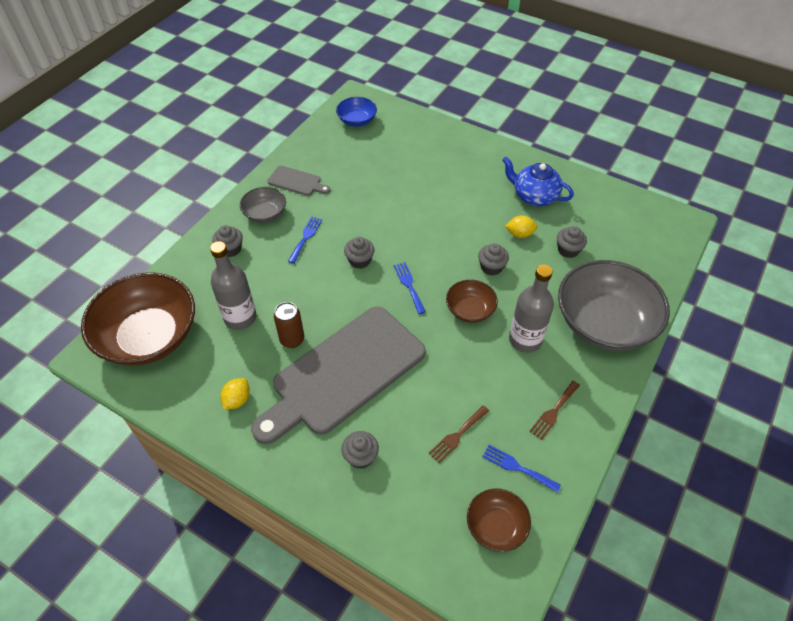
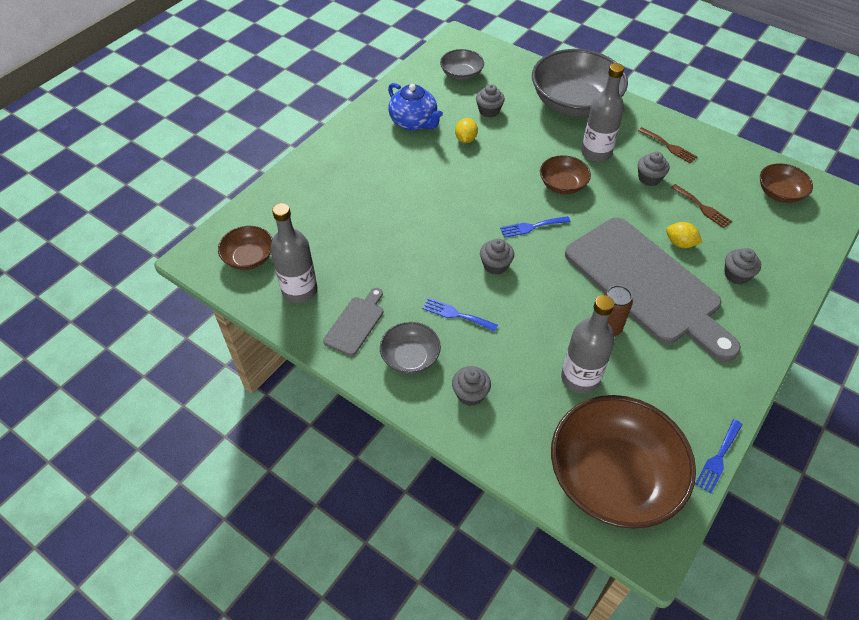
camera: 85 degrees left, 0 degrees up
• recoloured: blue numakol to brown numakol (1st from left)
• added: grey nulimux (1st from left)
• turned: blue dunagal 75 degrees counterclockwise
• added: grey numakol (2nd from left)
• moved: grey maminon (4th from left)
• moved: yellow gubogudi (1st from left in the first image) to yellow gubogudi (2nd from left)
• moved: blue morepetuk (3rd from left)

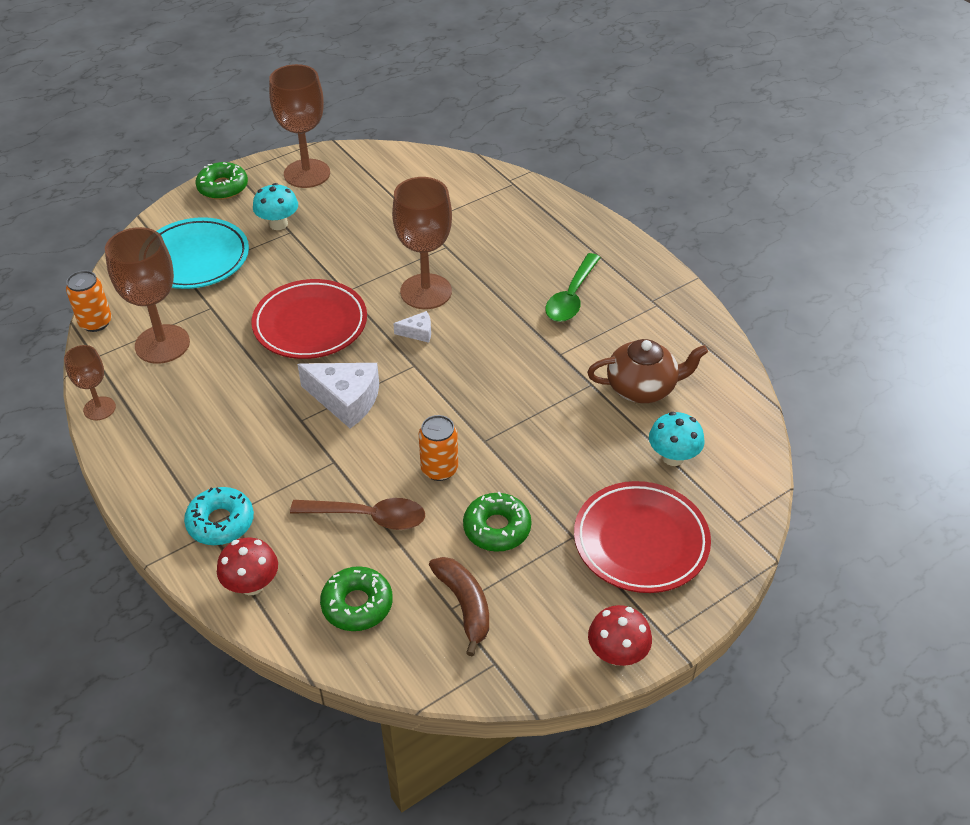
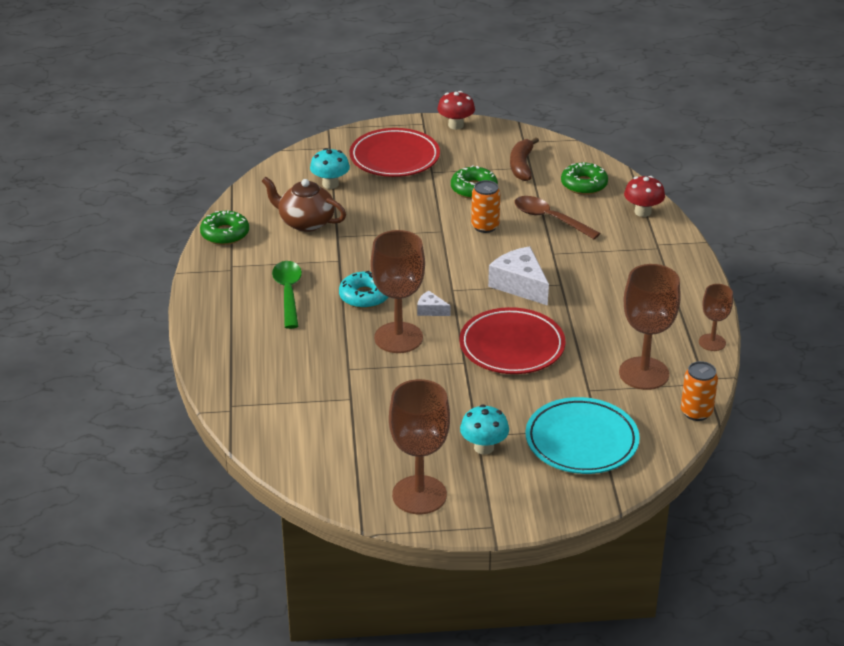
camera: 150 degrees left, 10 degrees down
• moved: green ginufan (1st from left)
• turned: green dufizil 60 degrees counterclockwise
• moved: turquoise ginufan

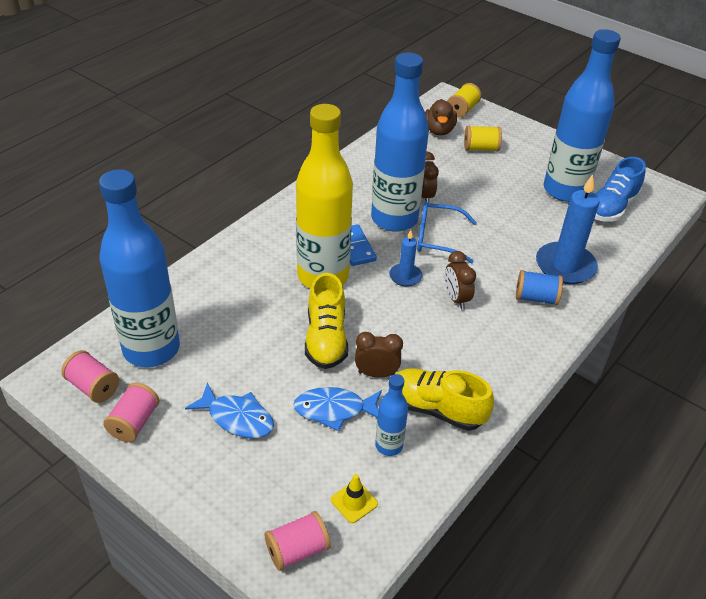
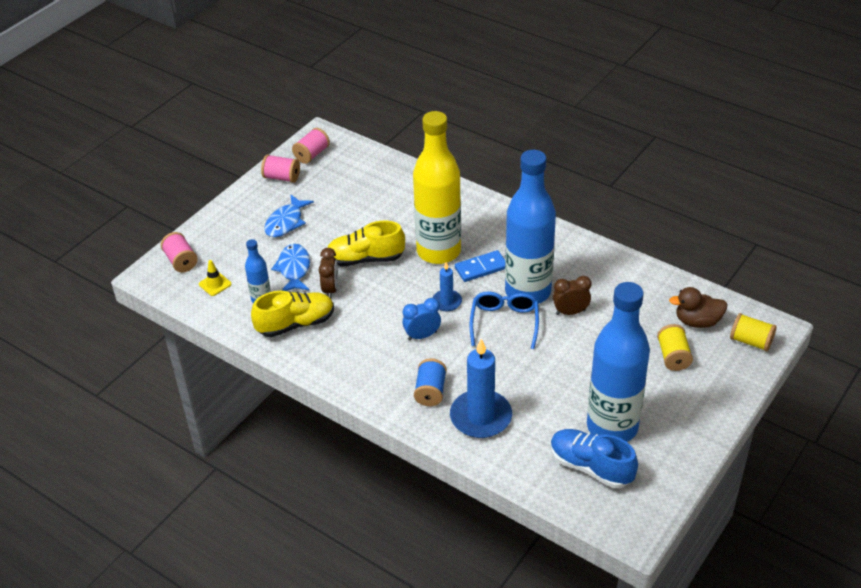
camera: 90 degrees right, 0 degrees up
• turned: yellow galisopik (2nd from left in the first image) 45 degrees clockwise
• recoloured: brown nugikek (3rd from left) to blue nugikek
• removed: blue nulimux (1st from left)

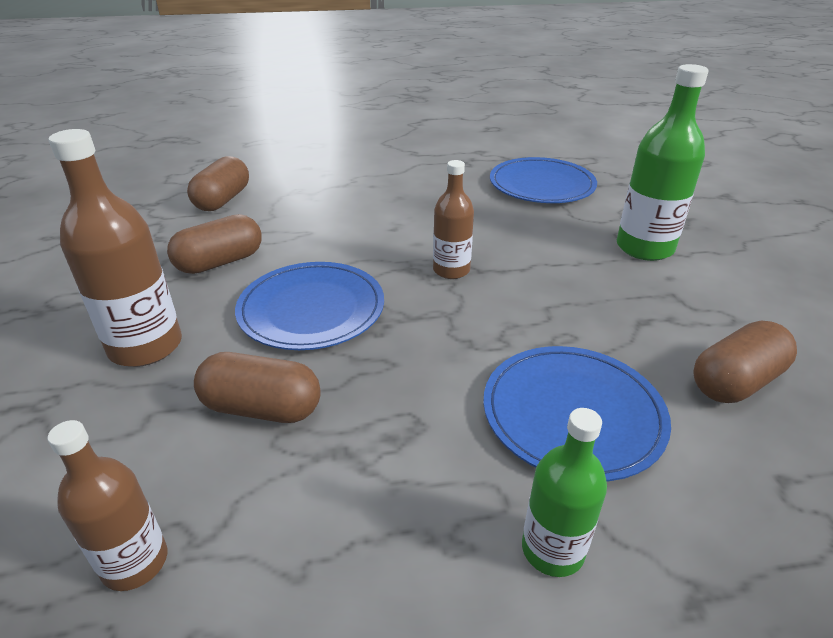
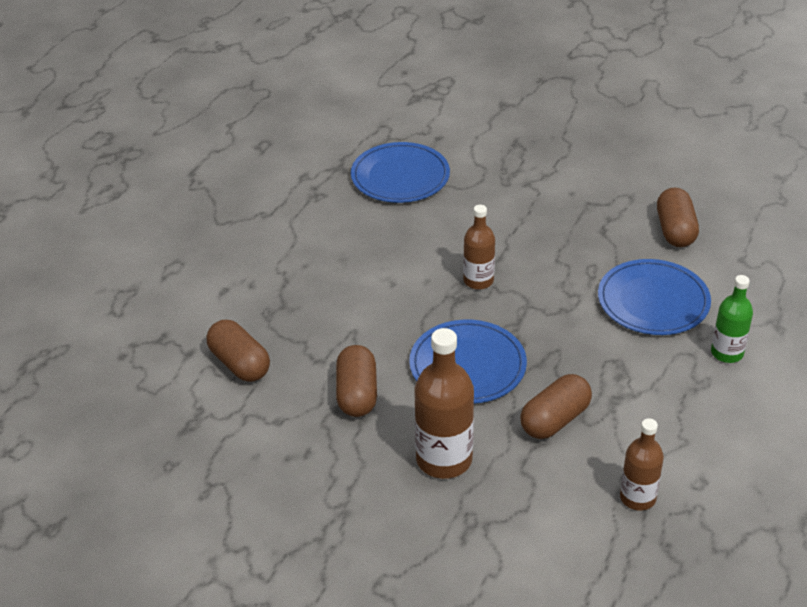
camera: 55 degrees left, 5 degrees up
• removed: green nulimux (2nd from left)

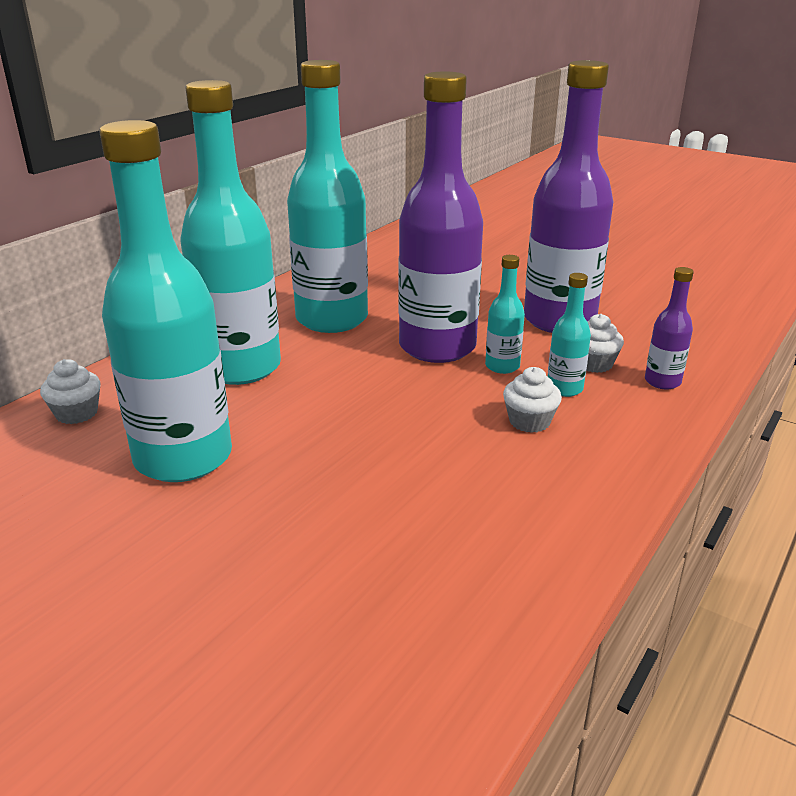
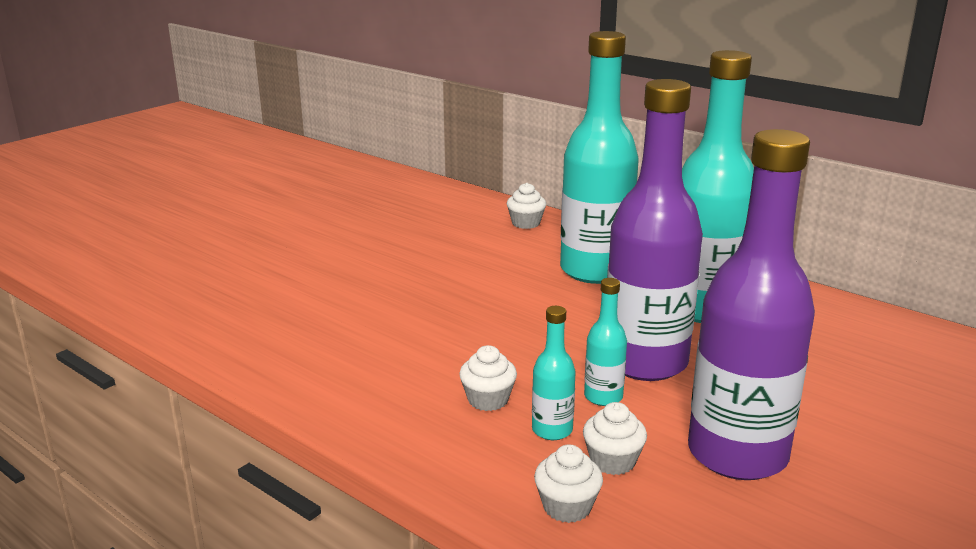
camera: 95 degrees right, 5 degrees down
• replaced: purple nulimux (3rd from left) to white maminon (3rd from left)
• removed: turquoise nulimux (1st from left)

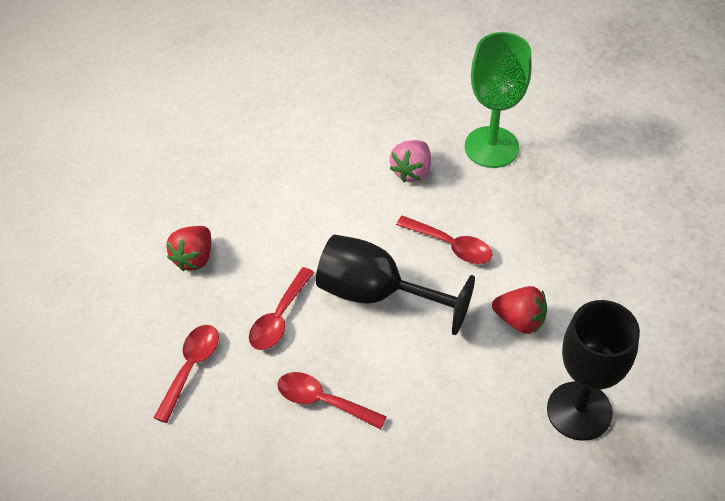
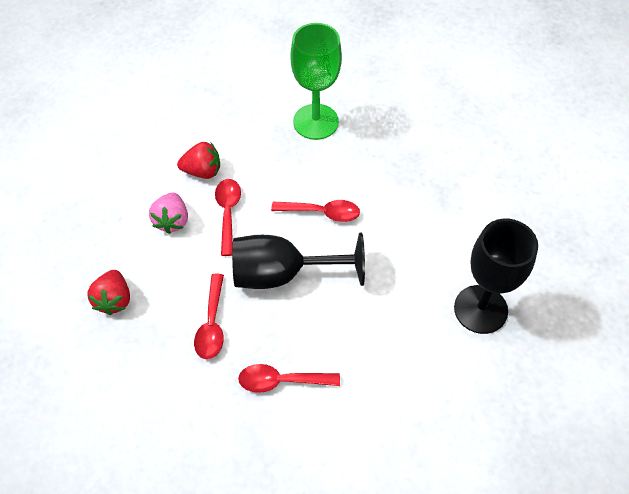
camera: 25 degrees left, 5 degrees up
• moved: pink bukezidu
• moved: red bukezidu (2nd from left)
• moved: red dufizil (1st from left in the first image) to red dufizil (2nd from left)

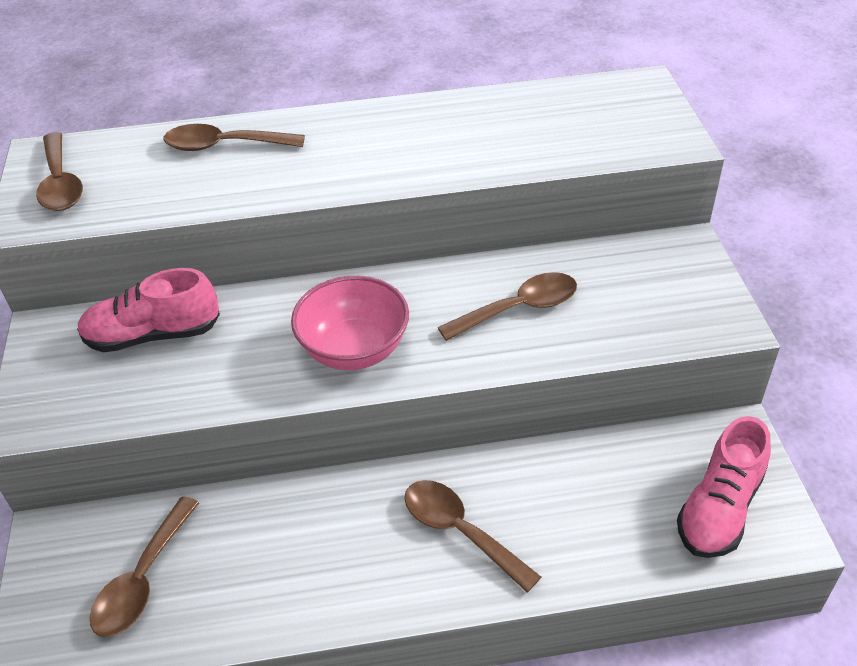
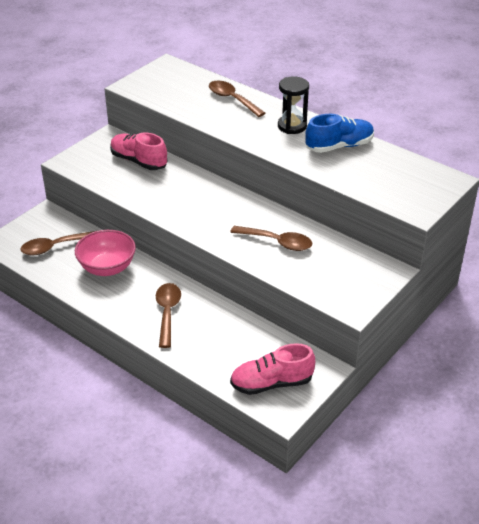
camera: 45 degrees right, 5 degrees down
• moved: pink numakol
• added: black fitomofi
• added: blue galisopik
• removed: brown dufizil (1st from left)

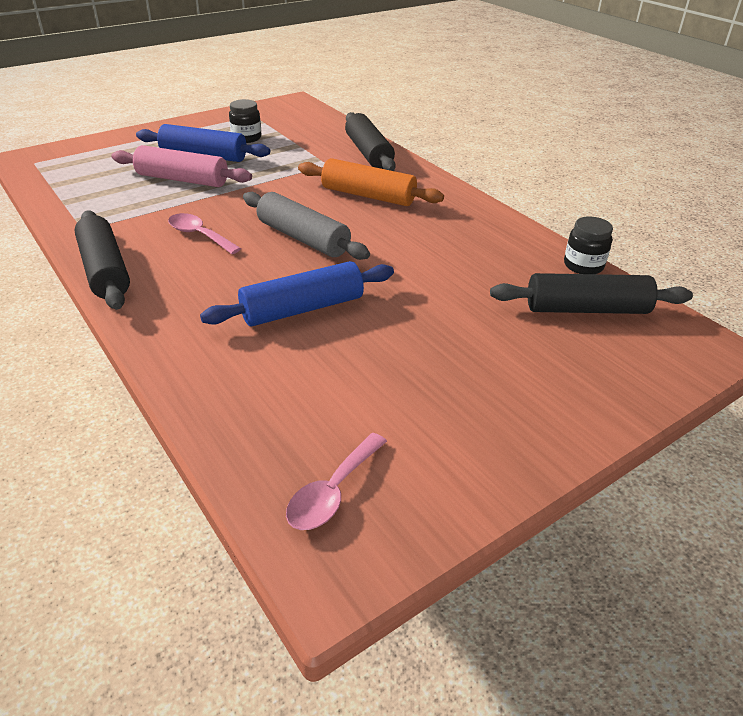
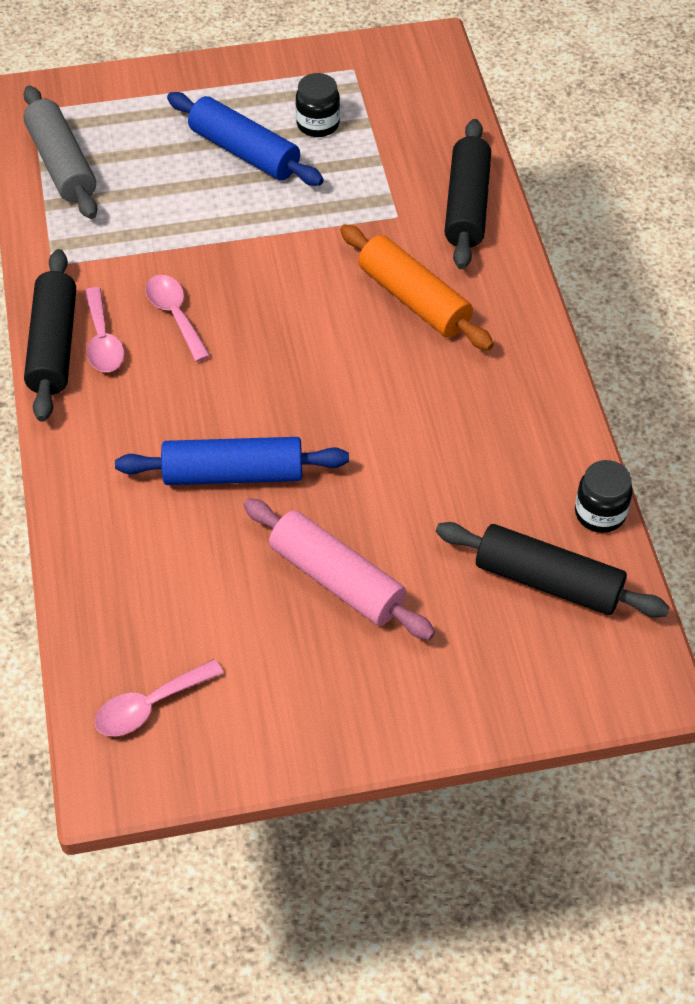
camera: 25 degrees right, 15 degrees up
• moved: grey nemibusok
• added: pink dufizil (1st from left)
• moved: pink nemibusok

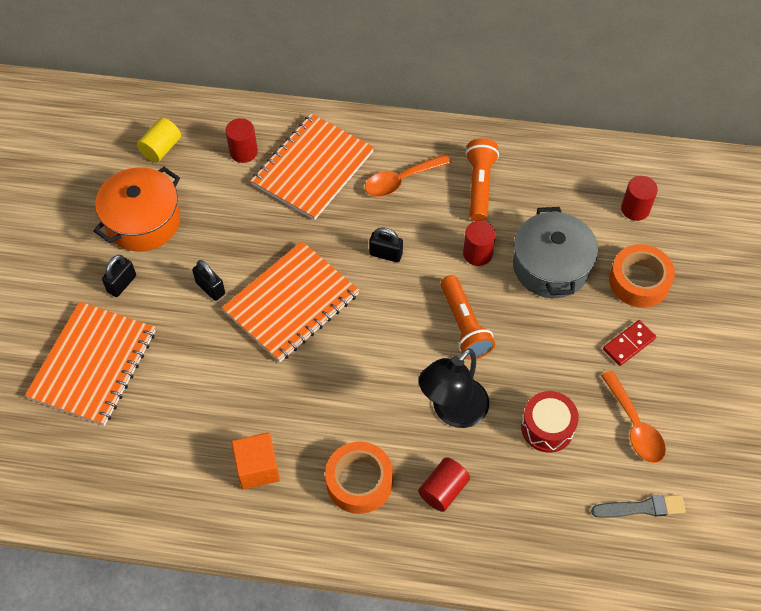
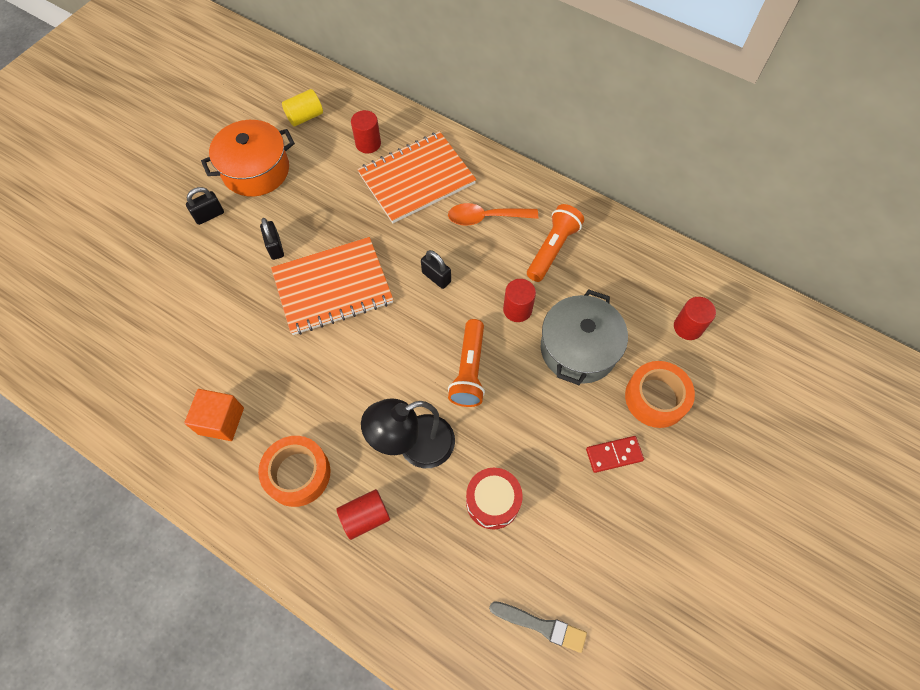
camera: 25 degrees right, 5 degrees up
• removed: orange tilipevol (1st from left)
• removed: orange dufizil (2nd from left)

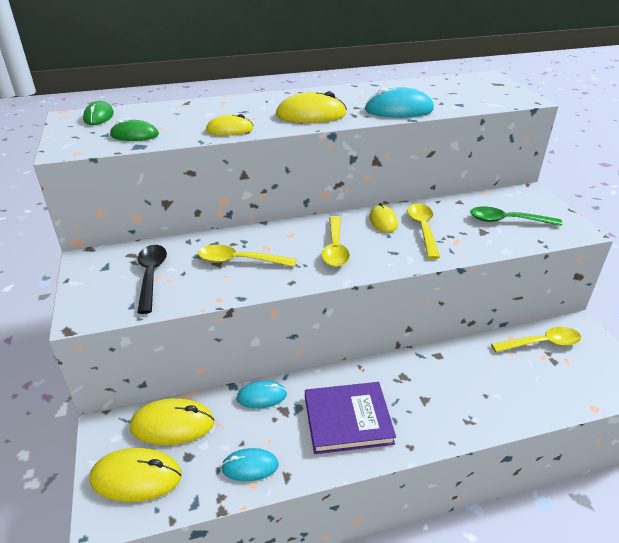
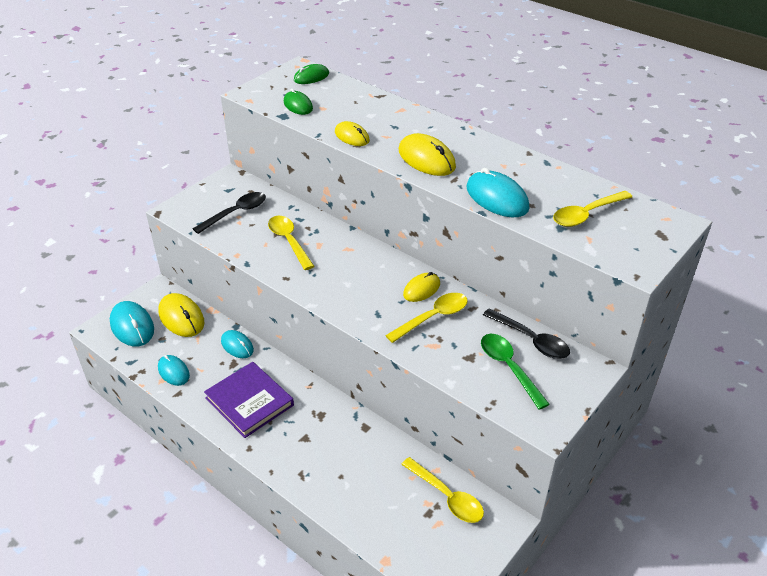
camera: 55 degrees right, 5 degrees up
• recoloured: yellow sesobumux (1st from left) to turquoise sesobumux (1st from left)
• added: black dufizil (2nd from left)
• moved: yellow dufizil (2nd from left in the first image) to yellow dufizil (4th from left)

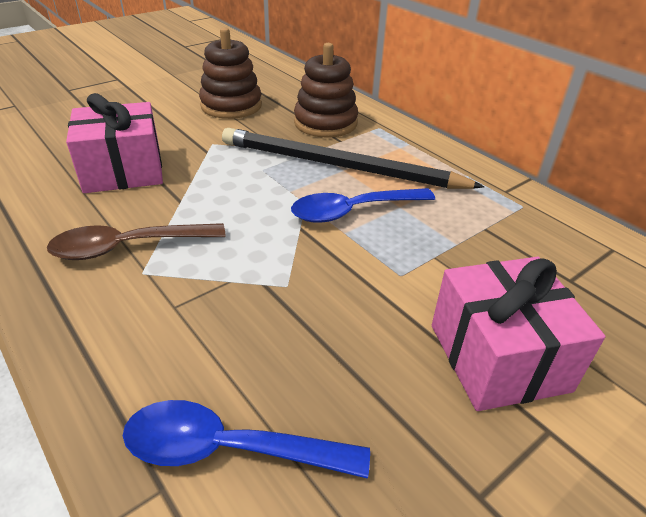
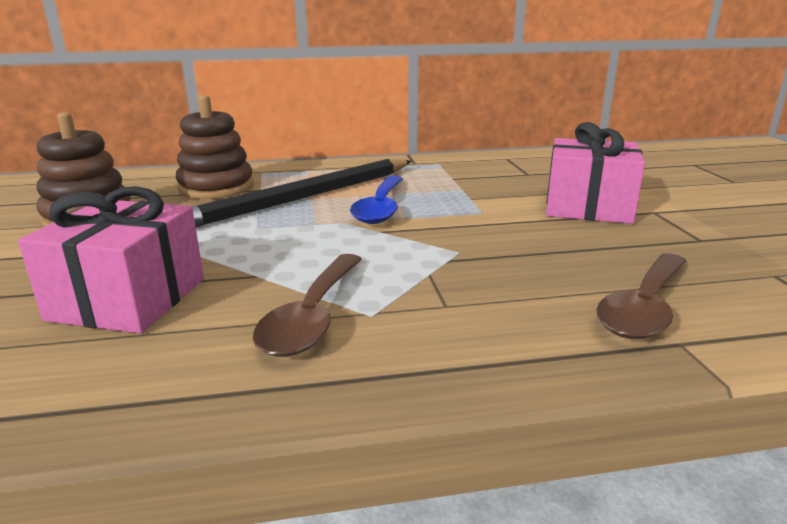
camera: 60 degrees left, 15 degrees down
• recoloured: blue dufizil (1st from left) to brown dufizil (2nd from left)

